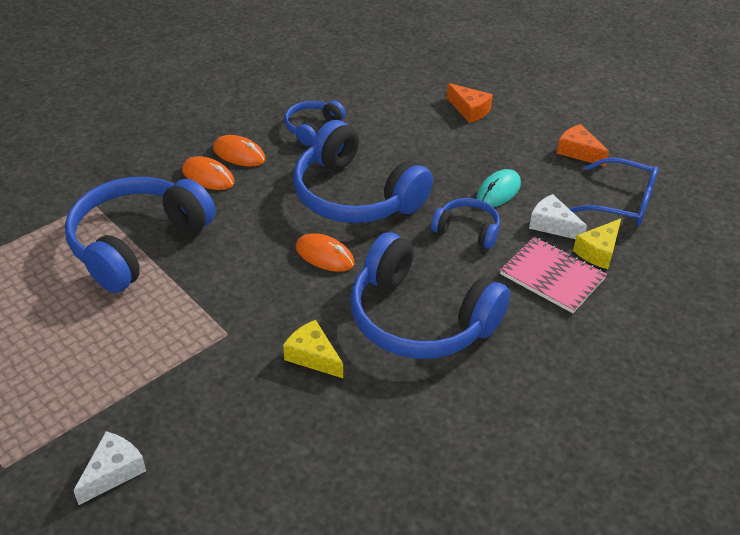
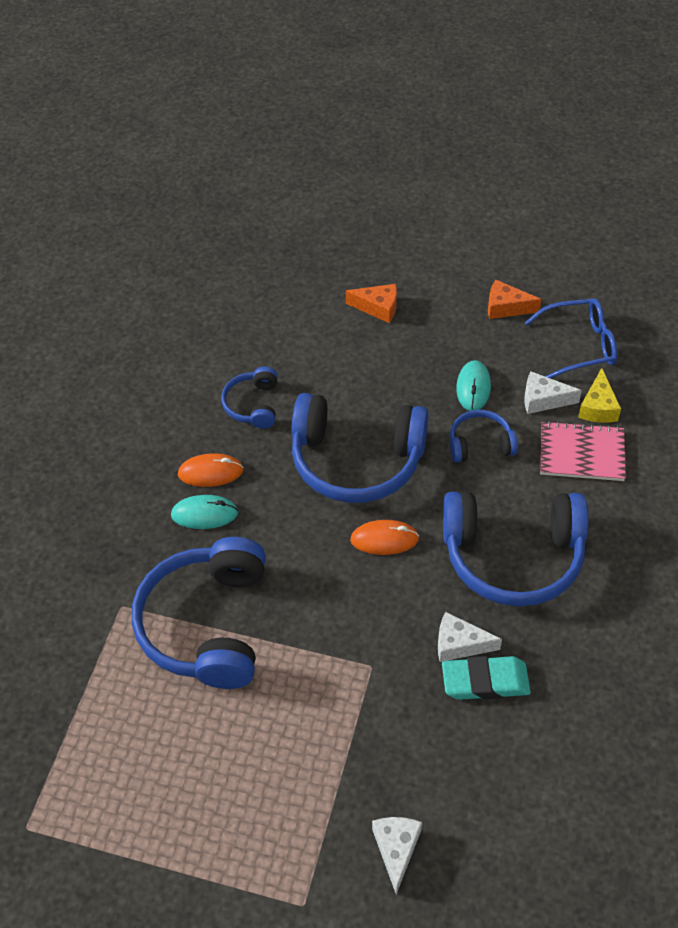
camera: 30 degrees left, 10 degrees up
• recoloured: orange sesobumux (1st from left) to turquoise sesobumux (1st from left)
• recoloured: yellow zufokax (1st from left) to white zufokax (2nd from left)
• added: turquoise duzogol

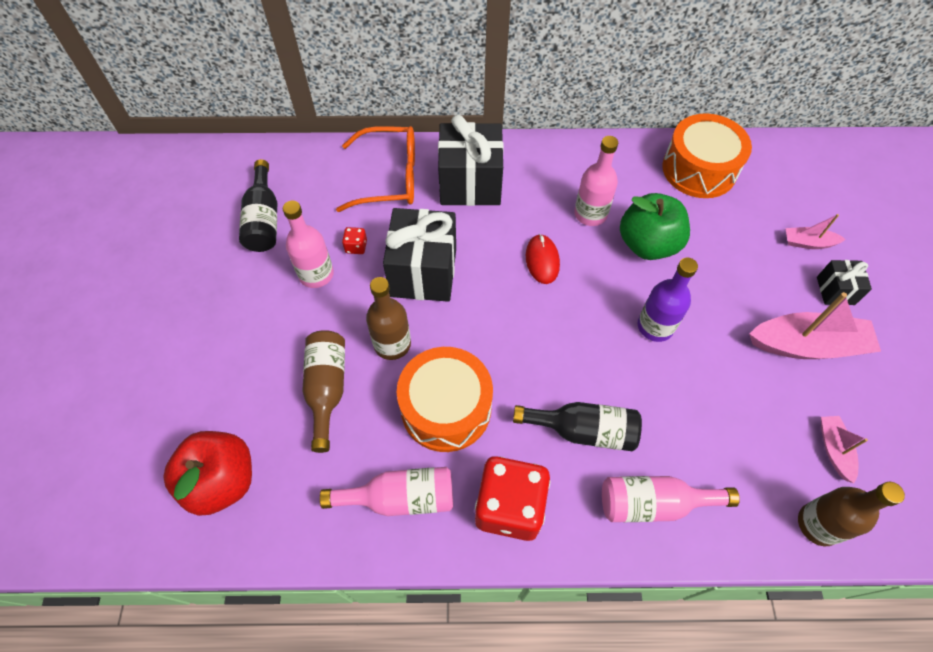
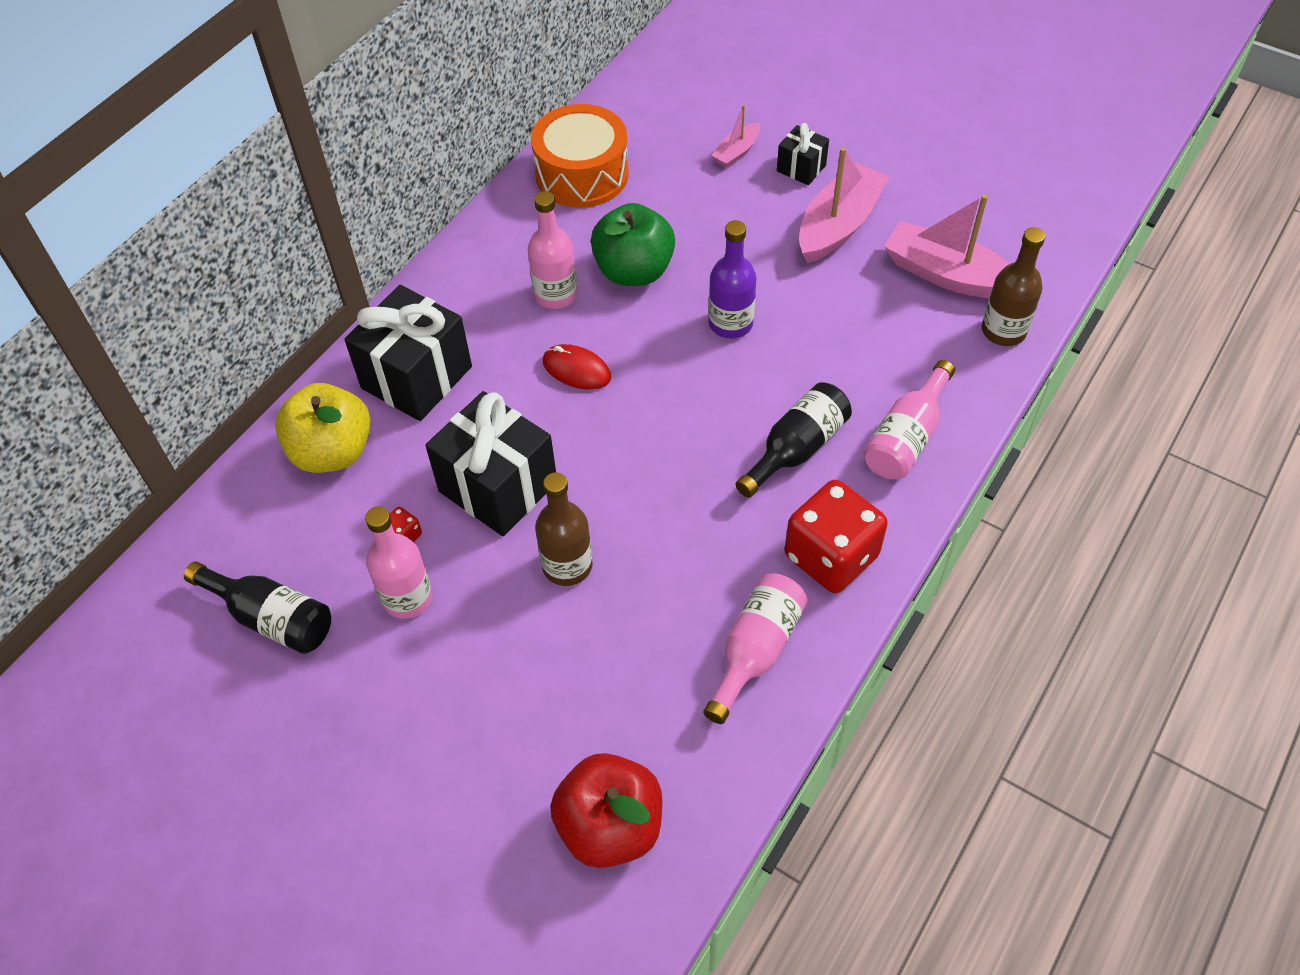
camera: 55 degrees left, 5 degrees down
• replaced: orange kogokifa to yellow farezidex
• resized: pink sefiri (3rd from left) x1.95
• removed: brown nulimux (1st from left)
• removed: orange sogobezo (1st from left)

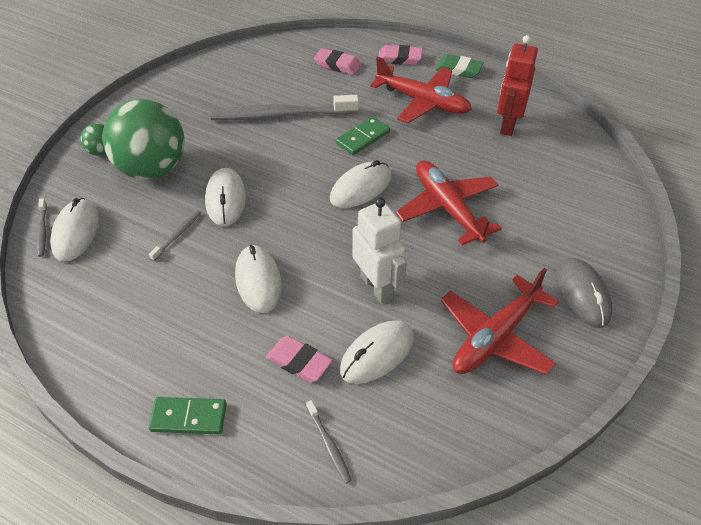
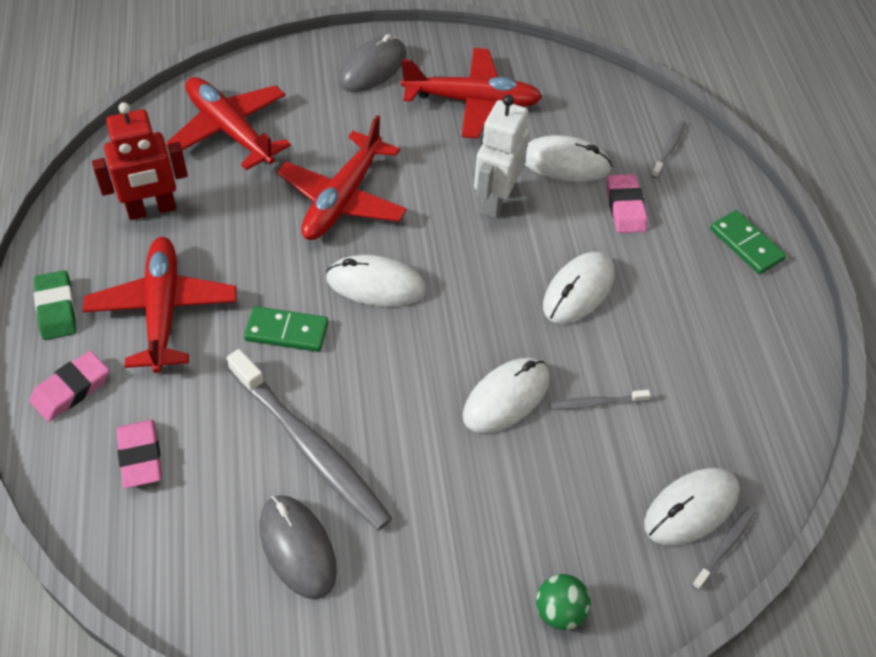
camera: 130 degrees left, 5 degrees up
• turned: pink duzogol (3rd from left in the first image) 75 degrees clockwise
• added: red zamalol (2nd from left)
• added: grey sesobumux (1st from left)
• removed: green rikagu (2nd from left)

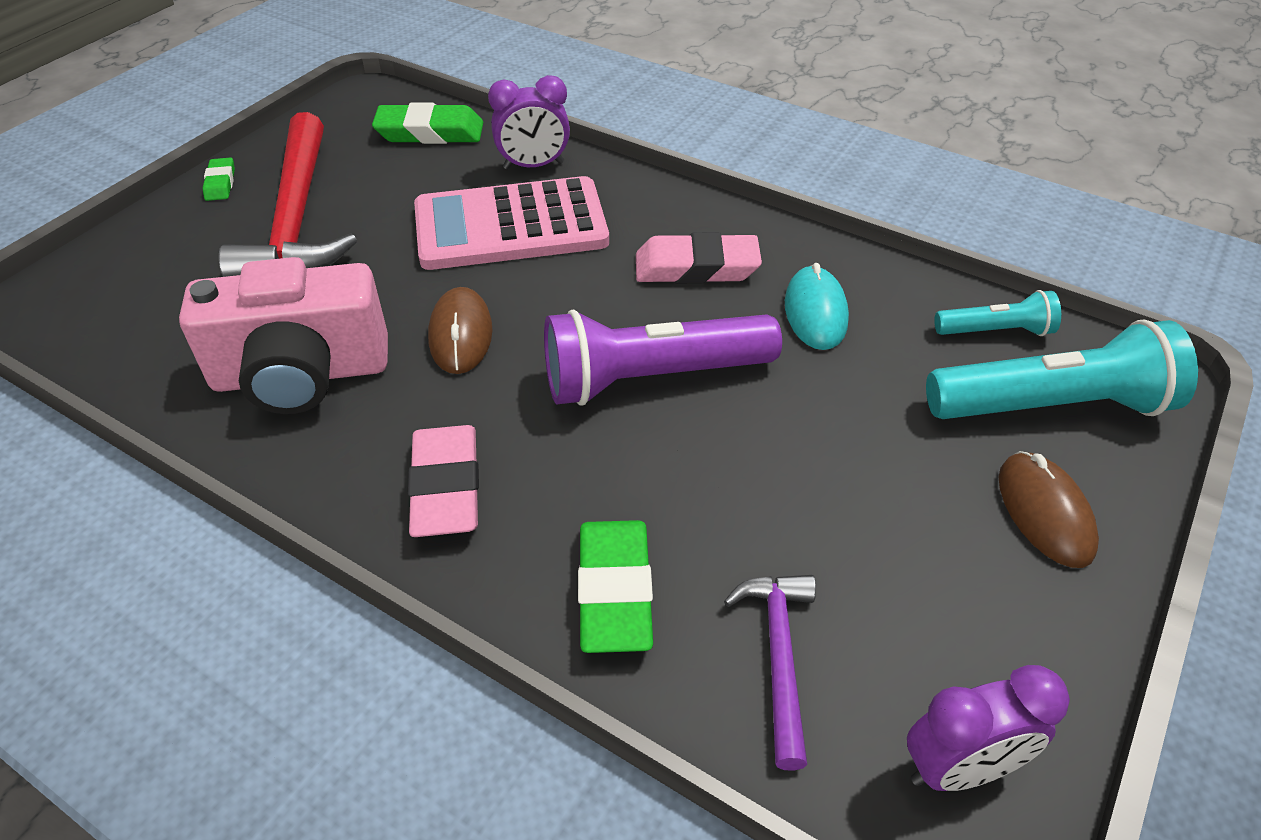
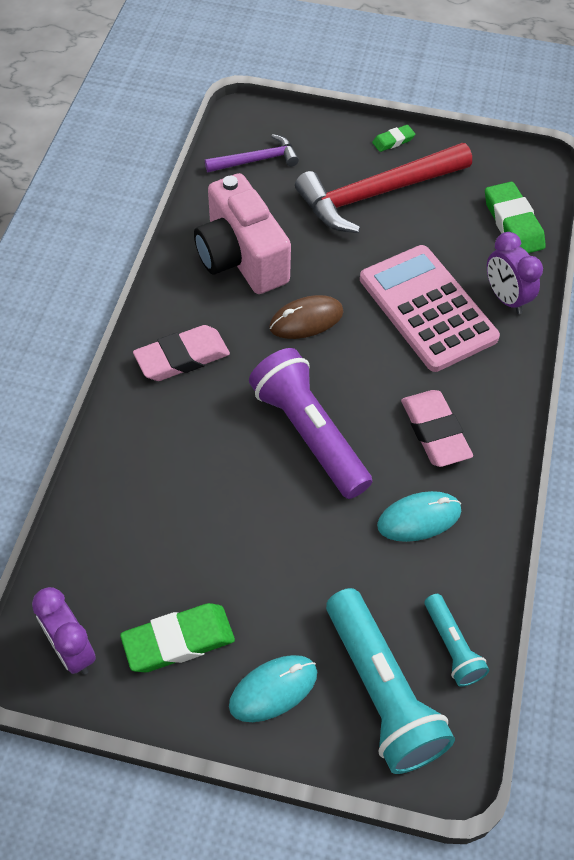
camera: 70 degrees right, 10 degrees up
• moved: green duzogol (3rd from left in the first image) to green duzogol (1st from left)
• moved: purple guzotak
• recoloured: brown sesobumux (2nd from left) to turquoise sesobumux (1st from left)

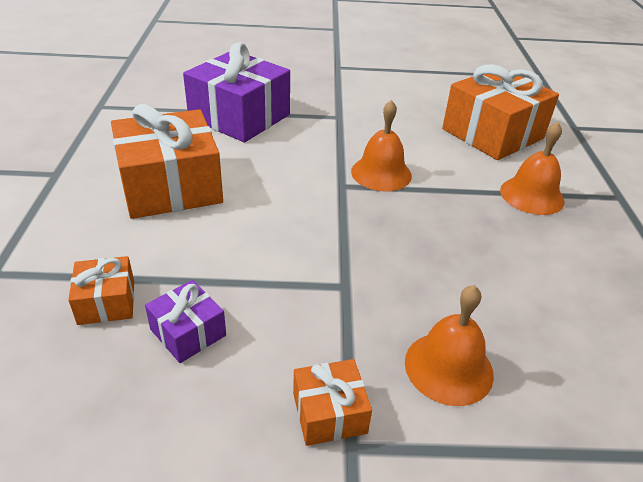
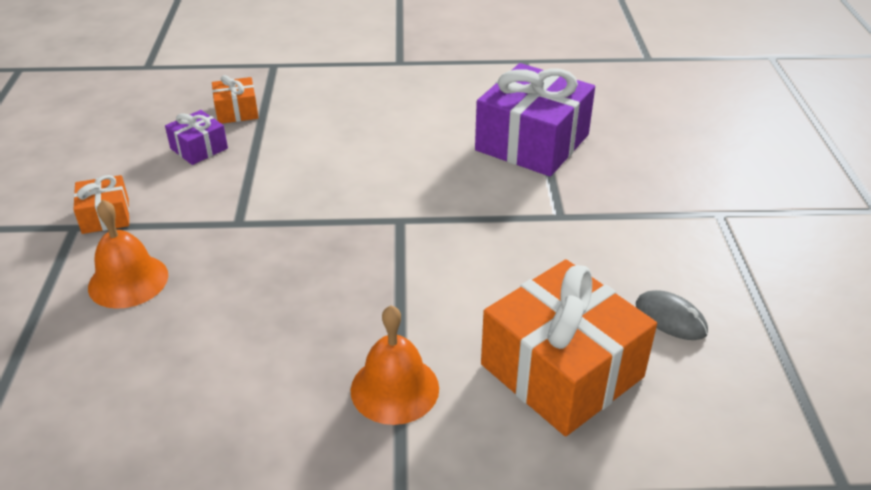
camera: 90 degrees right, 0 degrees up
• added: grey sesobumux
• removed: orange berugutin (2nd from left)
• removed: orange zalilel (1st from left)

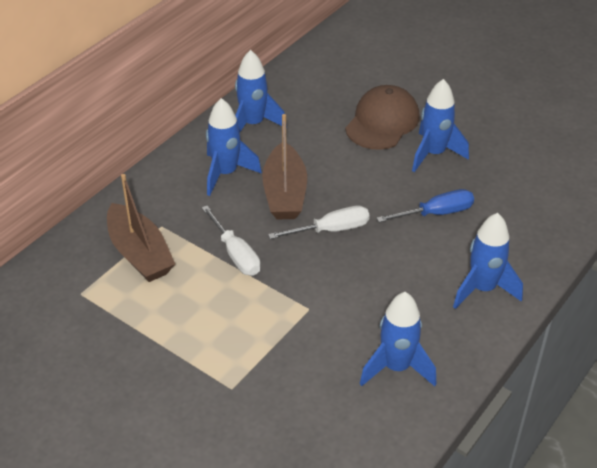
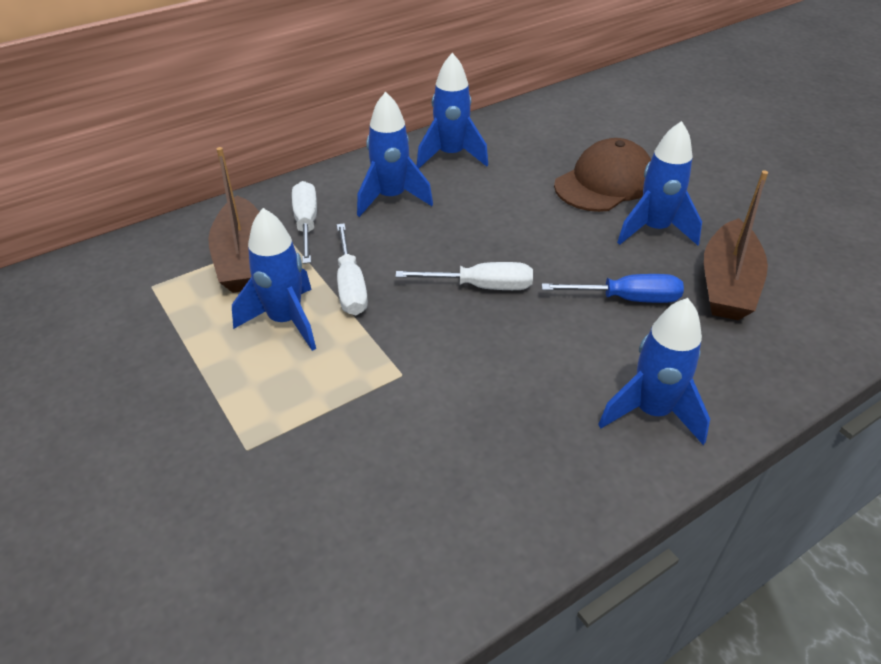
camera: 20 degrees right, 0 degrees up
• moved: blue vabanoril (3rd from left in the first image) to blue vabanoril (1st from left)
• added: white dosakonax (1st from left)
• moved: brown sefiri (2nd from left)

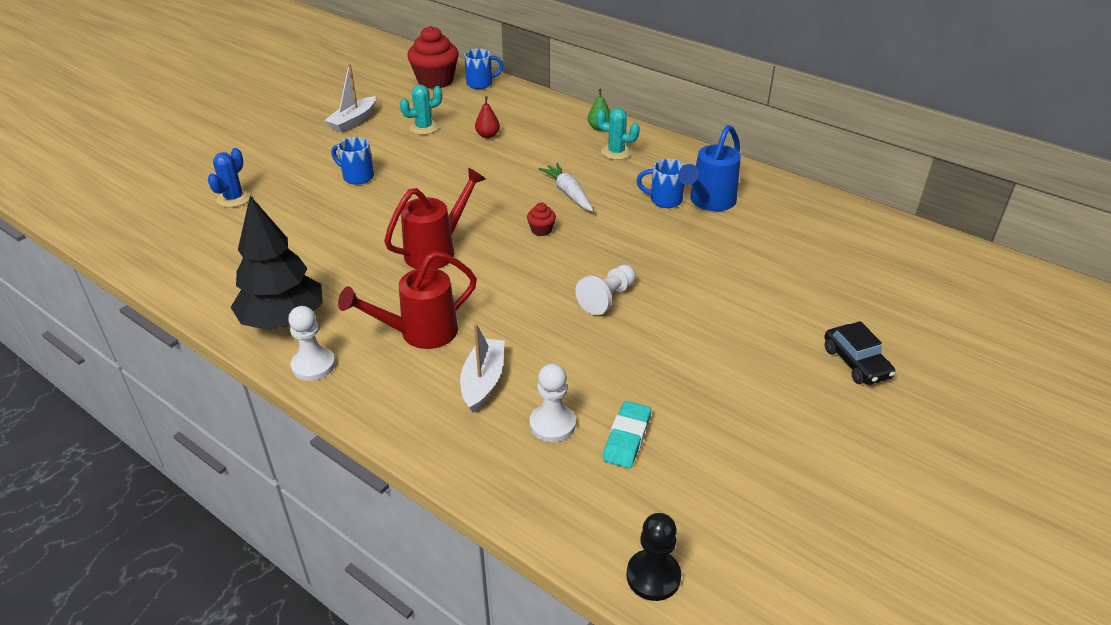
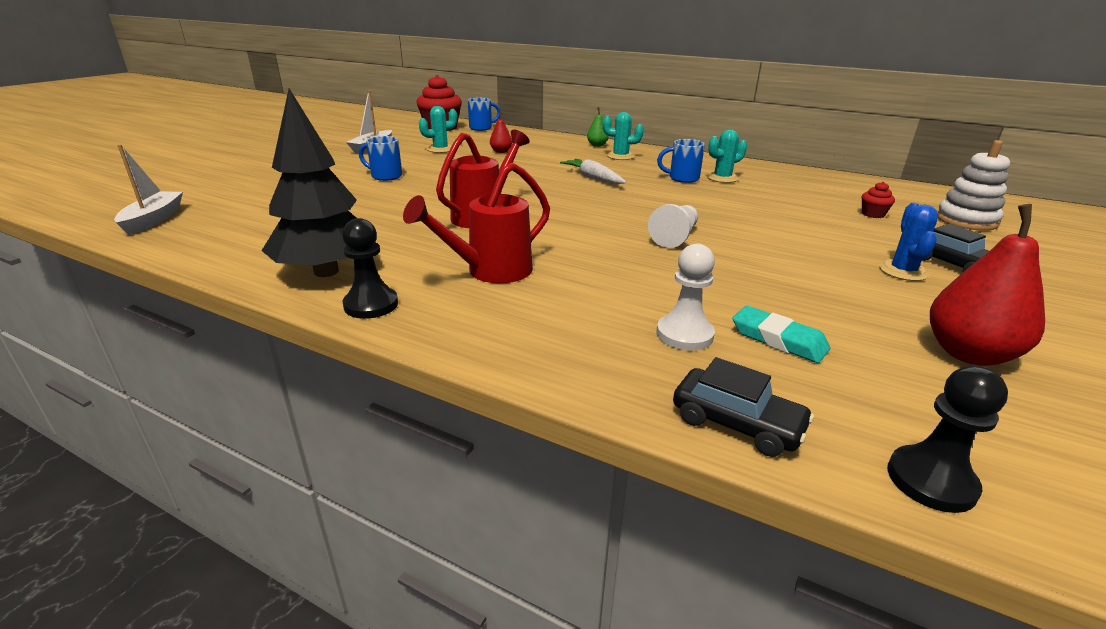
camera: 10 degrees left, 10 degrees down
• moved: white sefiri (2nd from left in the first image) to white sefiri (1st from left)
• recoloured: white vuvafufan (1st from left) to black vuvafufan (1st from left)
• added: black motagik (1st from left)
• replaced: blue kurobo to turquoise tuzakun (3rd from left)
• turned: turquoise duzogol 60 degrees counterclockwise
• moved: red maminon (2nd from left)
• moved: blue tuzakun
• added: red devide (2nd from left)
• added: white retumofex

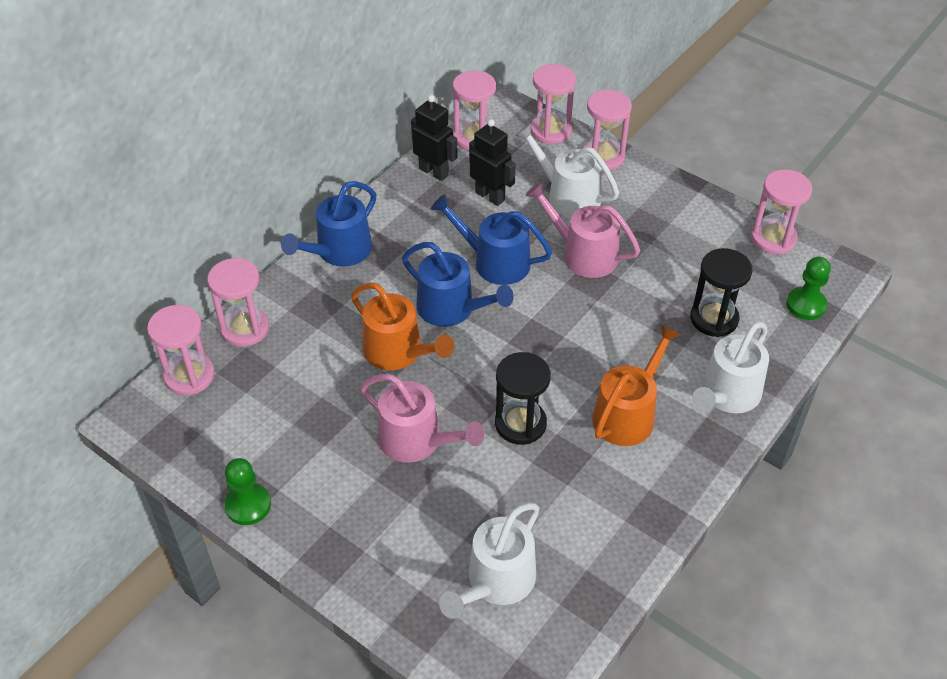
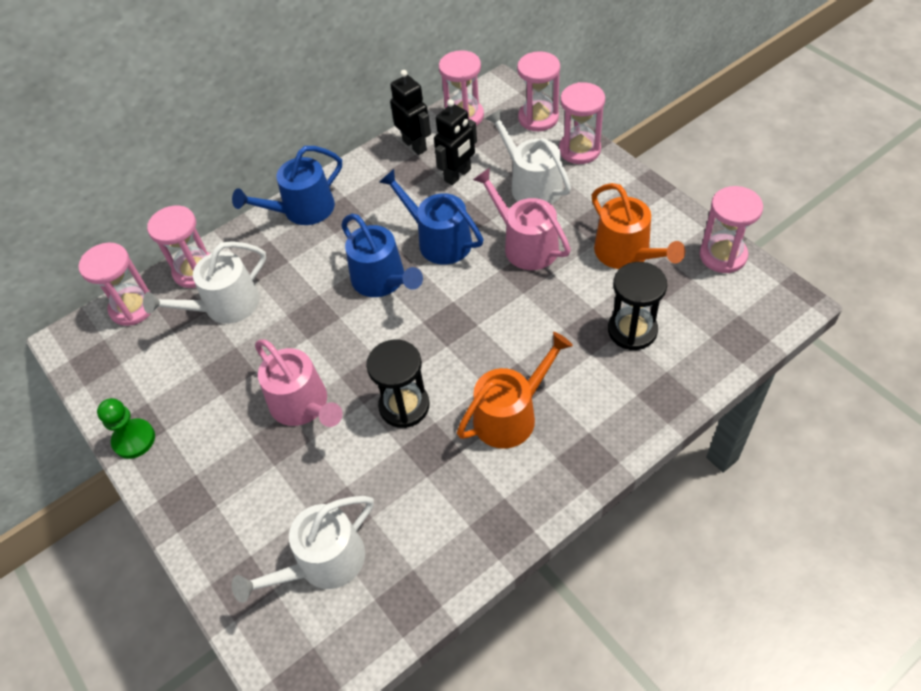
camera: 20 degrees right, 5 degrees up
• moved: white kurobo (3rd from left in the first image) to white kurobo (1st from left)
• turned: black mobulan (2nd from left) 75 degrees clockwise
• moved: orange kurobo (1st from left in the first image) to orange kurobo (2nd from left)
• removed: green vuvafufan (2nd from left)

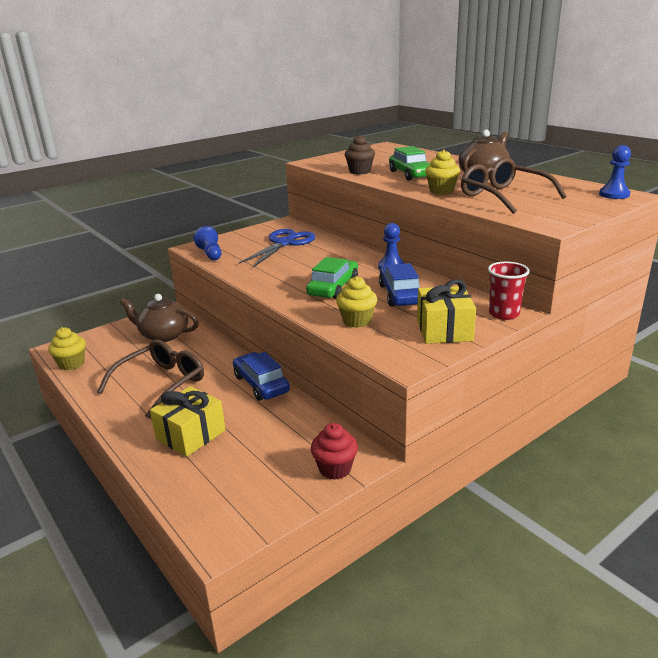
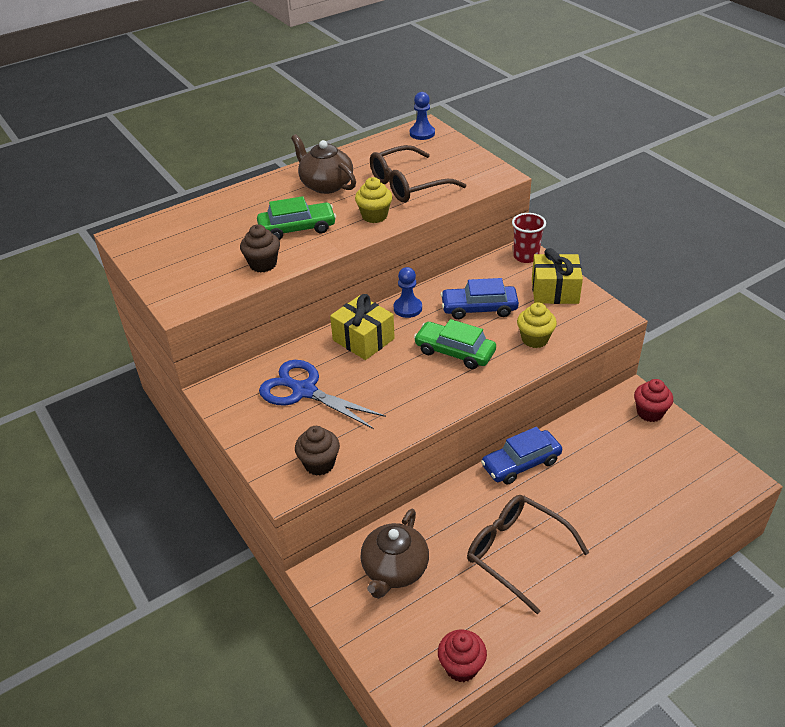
camera: 85 degrees left, 15 degrees up
• replaced: blue vuvafufan (1st from left) to brown maminon (2nd from left)
• moved: yellow berugutin (1st from left)
• recoloured: yellow maminon (1st from left) to red maminon (1st from left)

